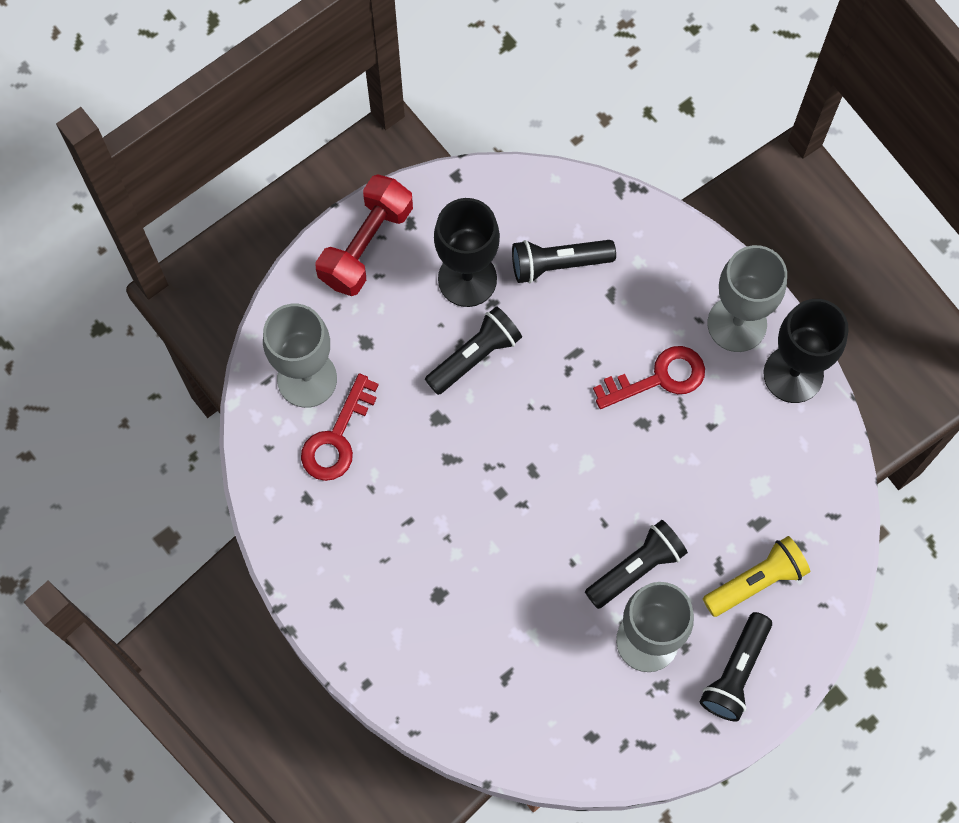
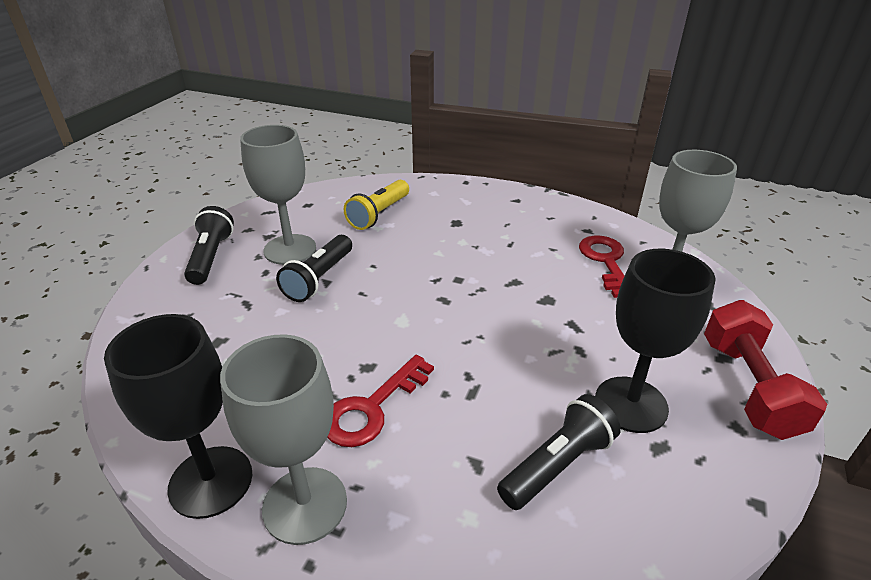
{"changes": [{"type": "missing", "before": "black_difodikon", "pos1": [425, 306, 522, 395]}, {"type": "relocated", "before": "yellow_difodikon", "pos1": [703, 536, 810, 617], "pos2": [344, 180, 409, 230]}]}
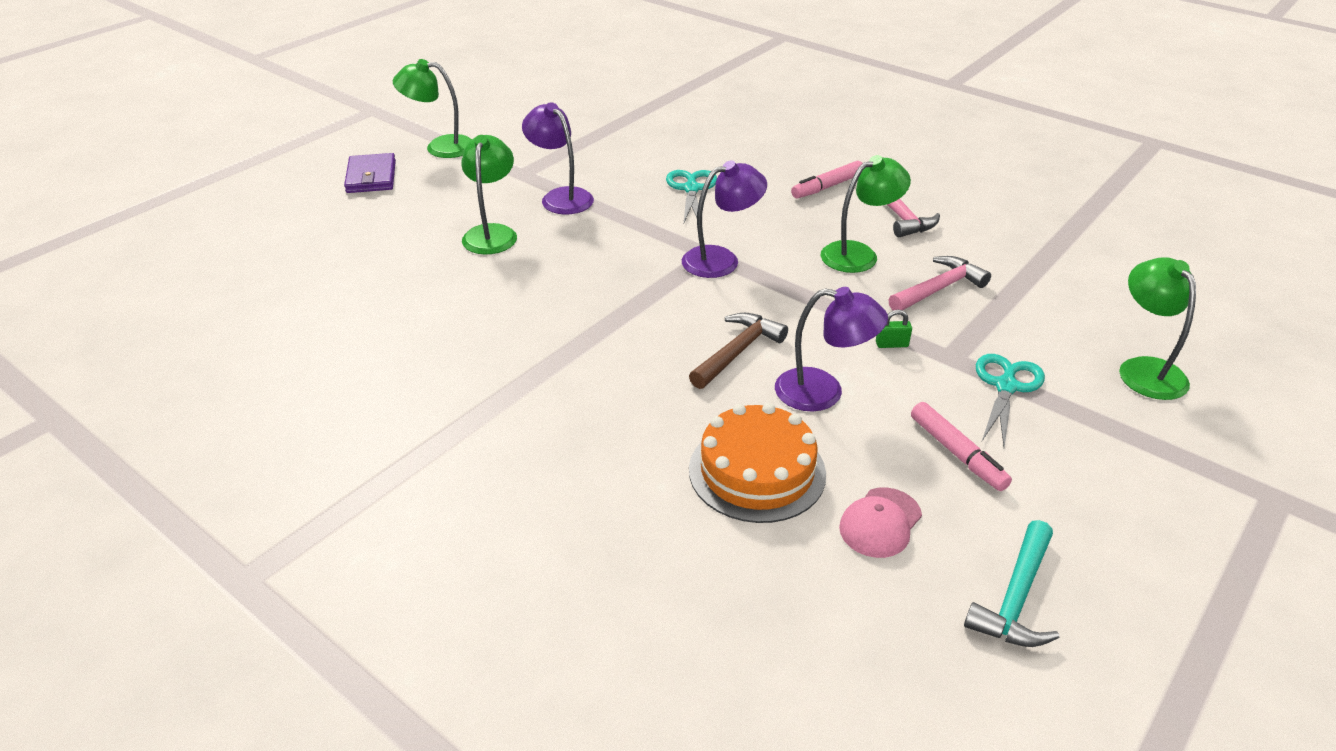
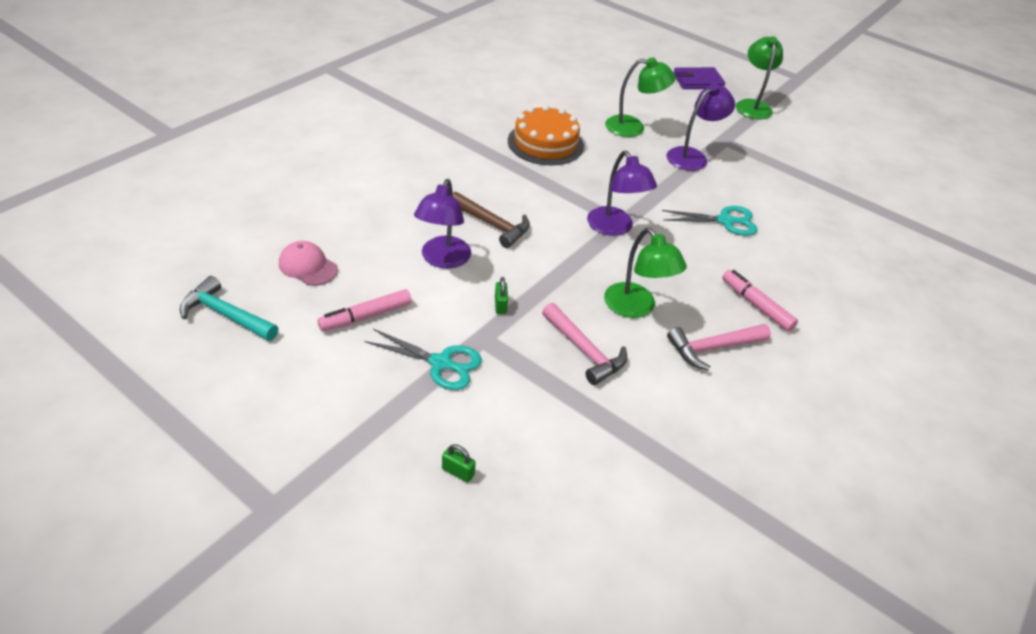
{"changes": [{"type": "exchanged", "before": "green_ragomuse", "after": "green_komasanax", "pos1": [1119, 257, 1196, 400], "pos2": [442, 444, 476, 483]}, {"type": "relocated", "before": "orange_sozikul", "pos1": [689, 403, 826, 523], "pos2": [508, 105, 584, 165]}]}
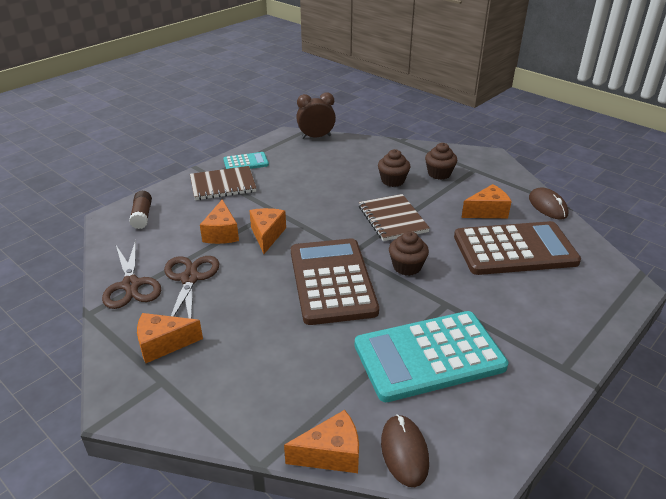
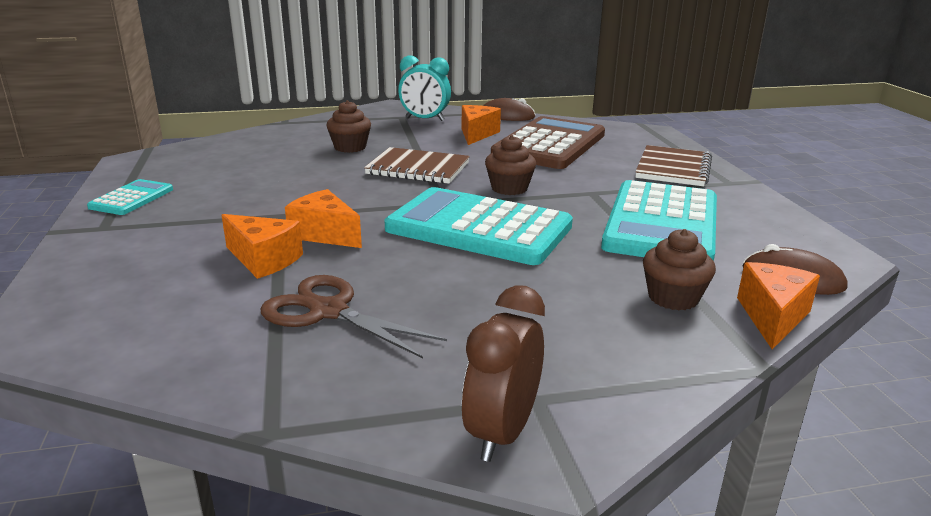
{"changes": [{"type": "relocated", "before": "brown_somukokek", "pos1": [296, 92, 336, 139], "pos2": [462, 285, 545, 462]}, {"type": "relocated", "before": "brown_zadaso", "pos1": [425, 143, 457, 180], "pos2": [643, 229, 716, 310]}, {"type": "relocated", "before": "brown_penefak", "pos1": [190, 166, 256, 200], "pos2": [635, 145, 712, 186]}, {"type": "missing", "before": "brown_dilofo", "pos1": [129, 191, 152, 229]}, {"type": "colour", "before": "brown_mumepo", "after": "turquoise_mumepo", "pos1": [291, 238, 379, 325], "pos2": [384, 187, 573, 265]}, {"type": "missing", "before": "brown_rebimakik", "pos1": [102, 240, 161, 309]}, {"type": "missing", "before": "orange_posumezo", "pos1": [137, 313, 203, 363]}, {"type": "appeared", "after": "turquoise_somukokek", "pos2": [398, 55, 451, 121]}]}
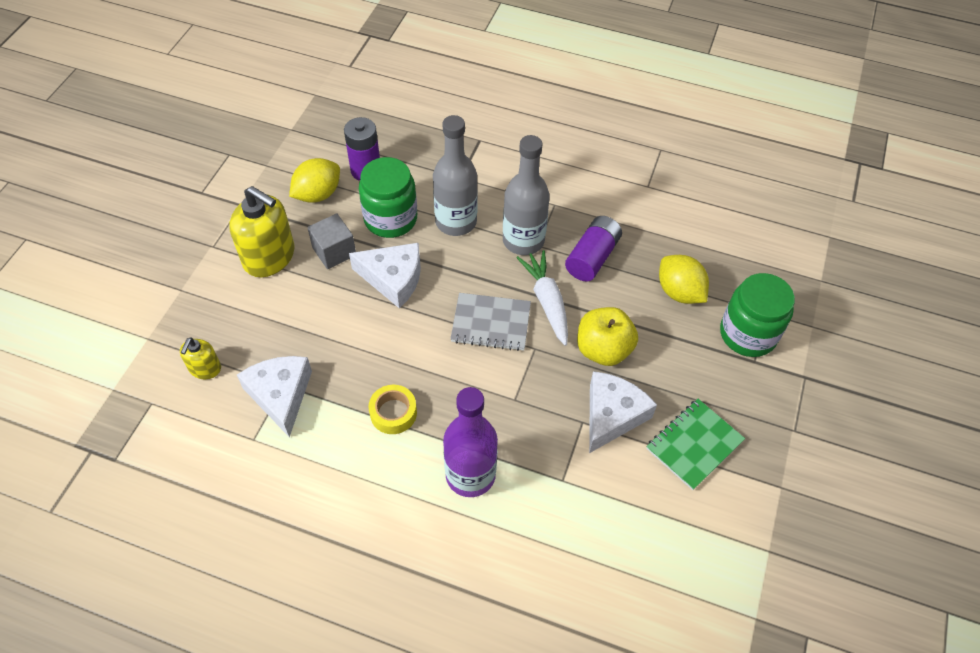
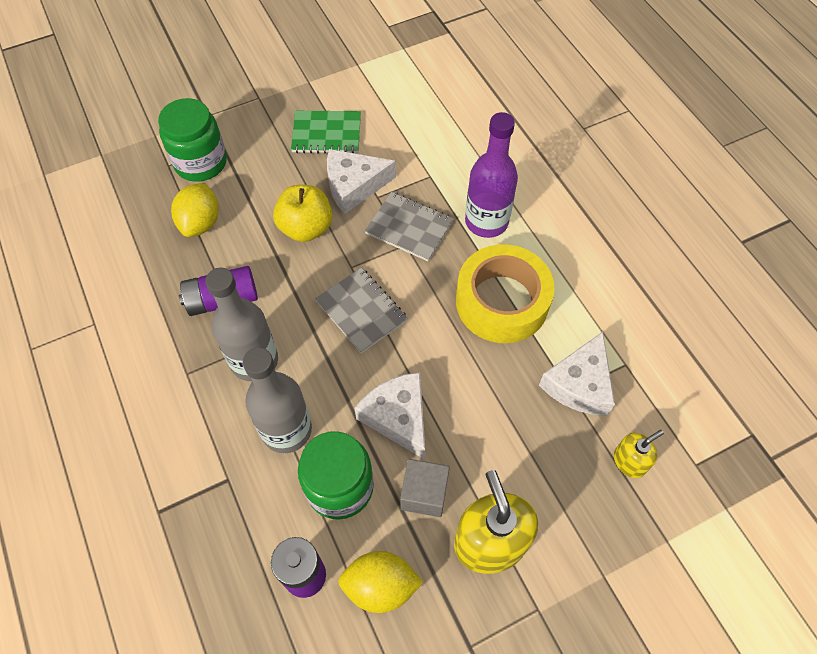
{"changes": [{"type": "missing", "before": "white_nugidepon", "pos1": [516, 250, 568, 346]}, {"type": "size", "before": "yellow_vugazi", "pos1": [368, 385, 417, 434], "pos2": [456, 244, 555, 343], "scale": 2.06}, {"type": "appeared", "after": "grey_penefak", "pos2": [365, 192, 454, 261]}]}
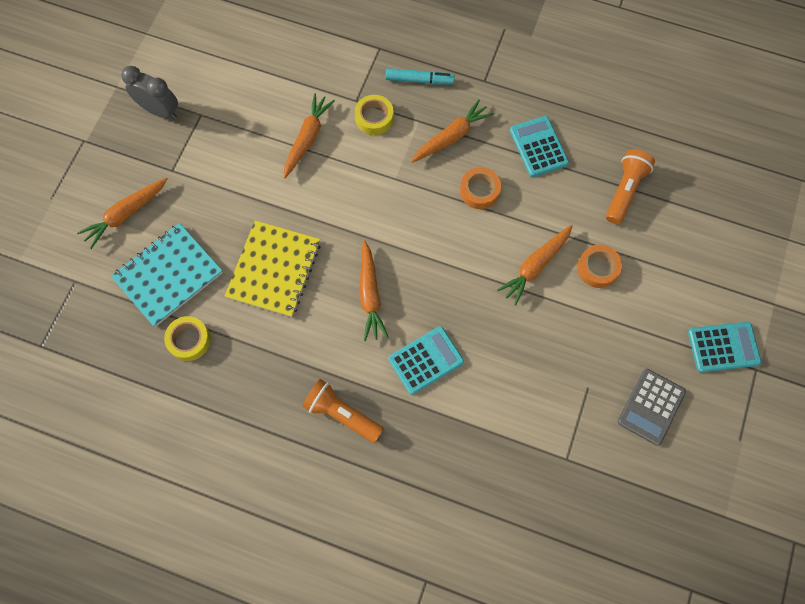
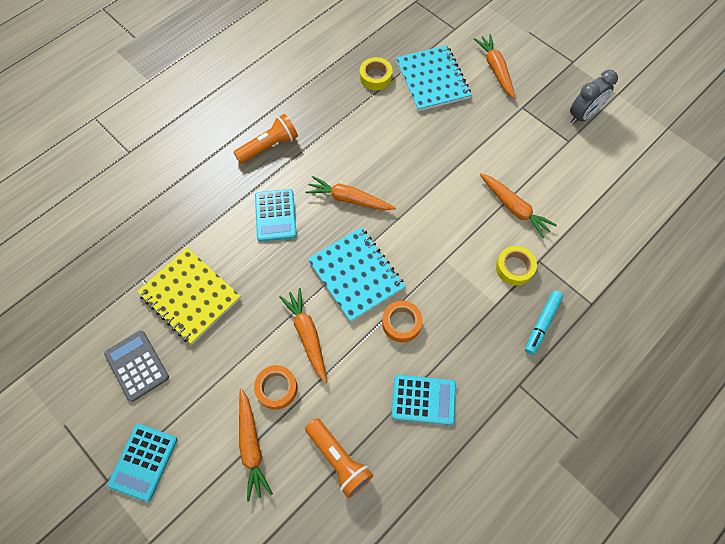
{"changes": [{"type": "relocated", "before": "orange_nugidepon", "pos1": [411, 99, 494, 163], "pos2": [239, 388, 273, 502]}, {"type": "relocated", "before": "yellow_penefak", "pos1": [225, 221, 321, 317], "pos2": [137, 247, 241, 344]}, {"type": "appeared", "after": "turquoise_penefak", "pos2": [308, 227, 406, 322]}]}
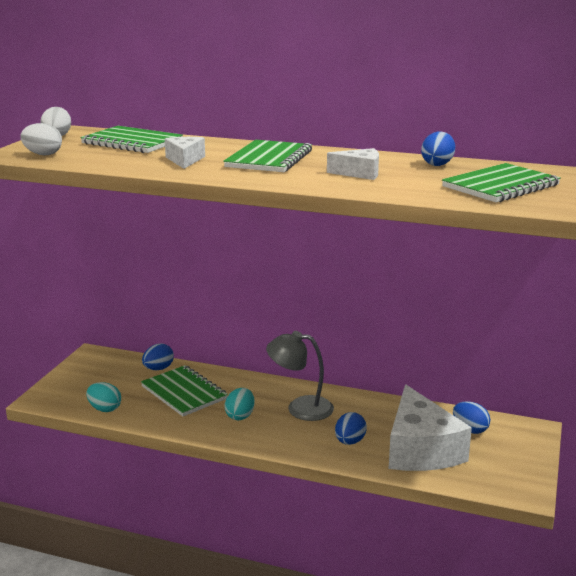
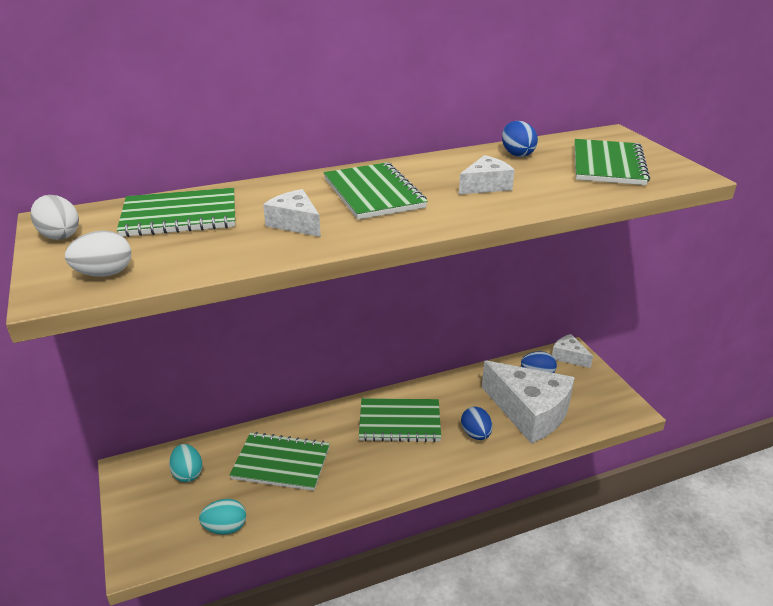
{"changes": [{"type": "exchanged", "before": "grey_ragomuse", "after": "green_penefak", "pos1": [266, 331, 334, 421], "pos2": [359, 398, 441, 442]}, {"type": "missing", "before": "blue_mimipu", "pos1": [142, 343, 174, 370]}, {"type": "relocated", "before": "turquoise_mimipu", "pos1": [225, 388, 255, 420], "pos2": [169, 444, 202, 482]}, {"type": "appeared", "after": "white_posumezo", "pos2": [552, 334, 593, 368]}]}
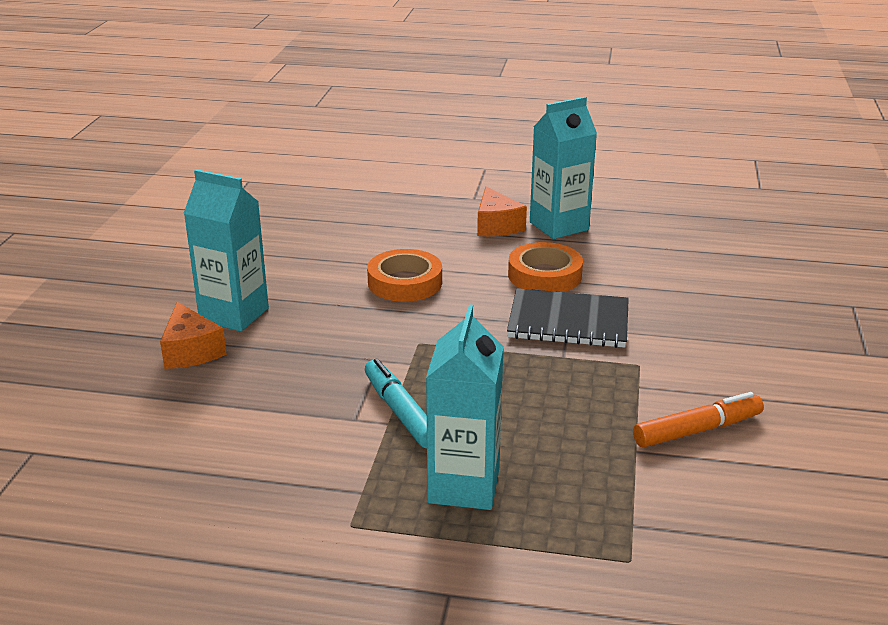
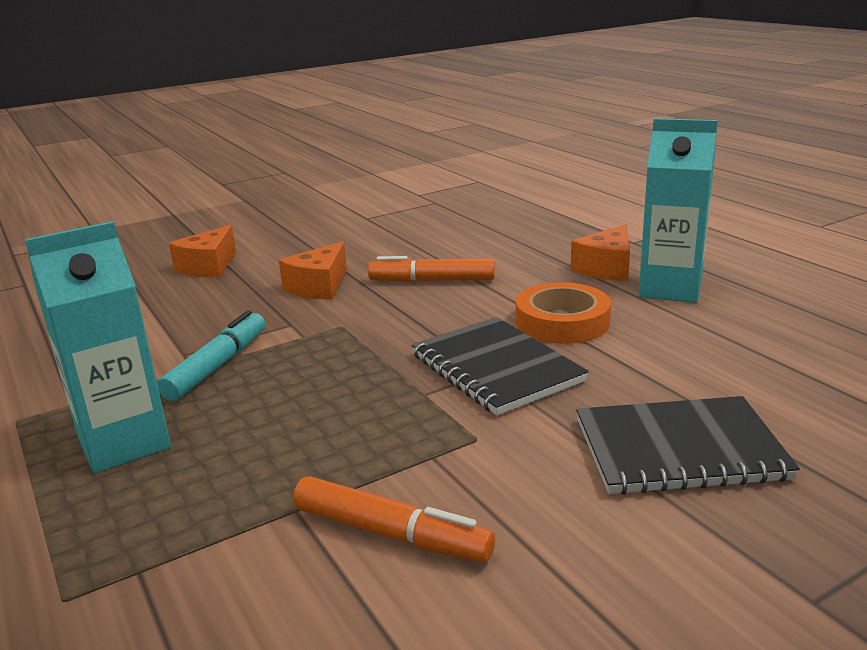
{"changes": [{"type": "missing", "before": "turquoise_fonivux", "pos1": [184, 169, 269, 332]}, {"type": "exchanged", "before": "orange_vugazi", "after": "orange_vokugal", "pos1": [367, 249, 442, 302], "pos2": [368, 256, 495, 282]}, {"type": "appeared", "after": "orange_posumezo", "pos2": [279, 241, 347, 300]}, {"type": "appeared", "after": "black_penefak", "pos2": [576, 396, 800, 495]}]}
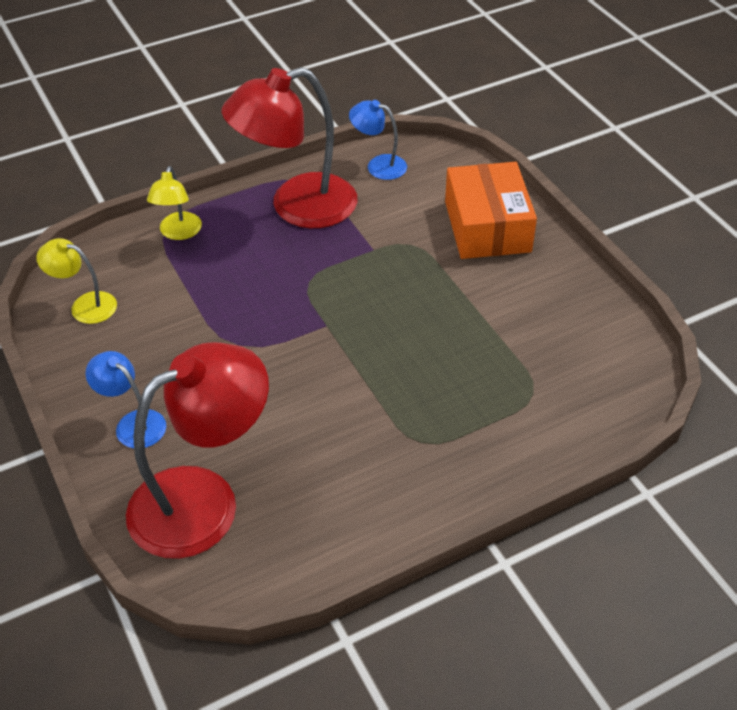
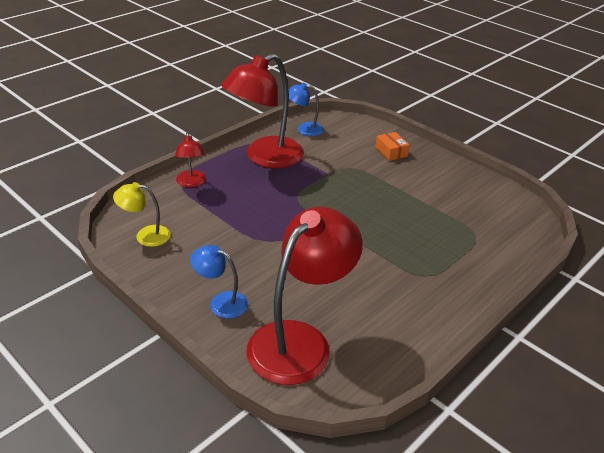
{"changes": [{"type": "size", "before": "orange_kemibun", "pos1": [445, 162, 537, 259], "pos2": [375, 132, 410, 161], "scale": 0.47}, {"type": "colour", "before": "yellow_ragomuse", "after": "red_ragomuse", "pos1": [147, 166, 202, 240], "pos2": [175, 132, 206, 187]}]}
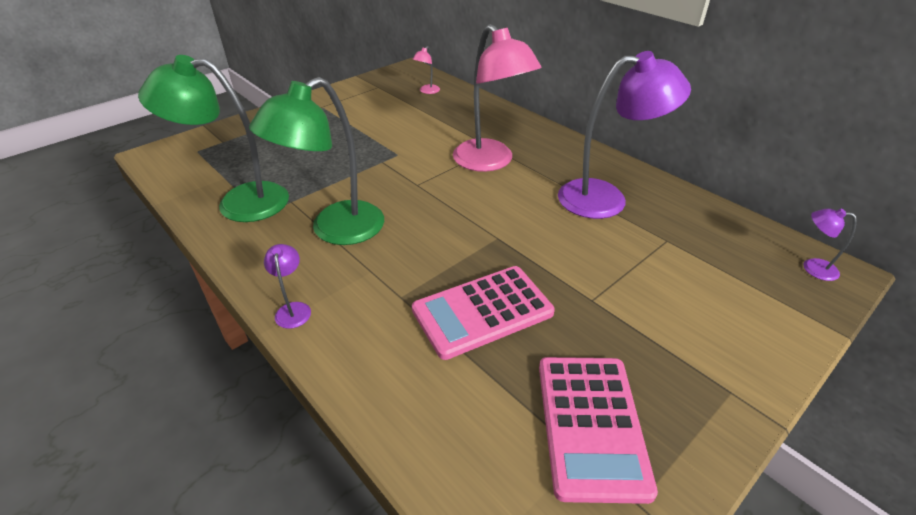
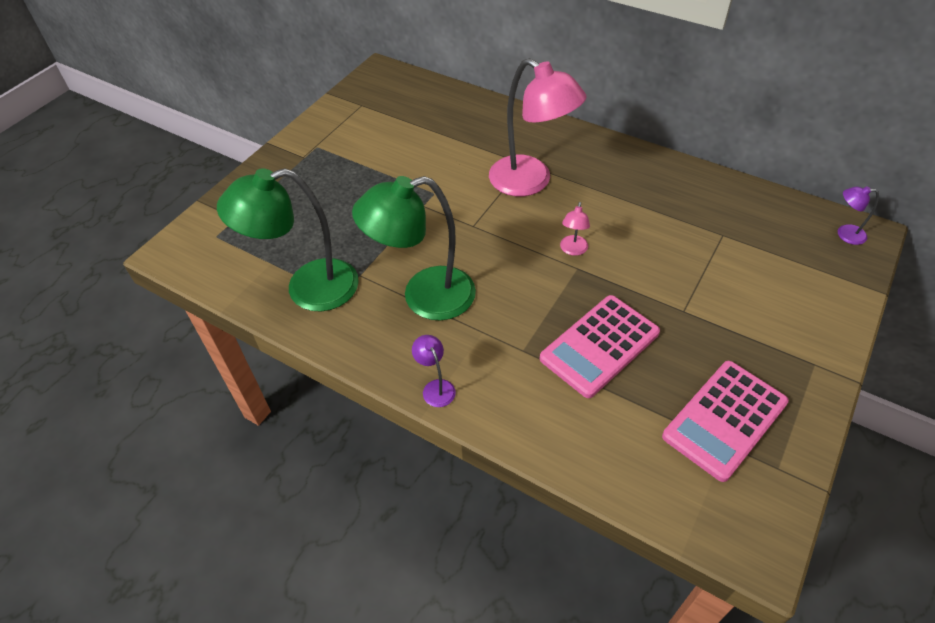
{"changes": [{"type": "relocated", "before": "pink_ragomuse", "pos1": [413, 46, 440, 94], "pos2": [560, 202, 590, 256]}, {"type": "missing", "before": "purple_ragomuse", "pos1": [558, 51, 691, 219]}, {"type": "spun", "before": "green_ragomuse", "pos1": [249, 77, 384, 245], "pos2": [352, 176, 476, 321], "turn": 45}, {"type": "spun", "before": "pink_mumepo", "pos1": [539, 357, 658, 504], "pos2": [662, 361, 789, 482], "turn": 60}]}
